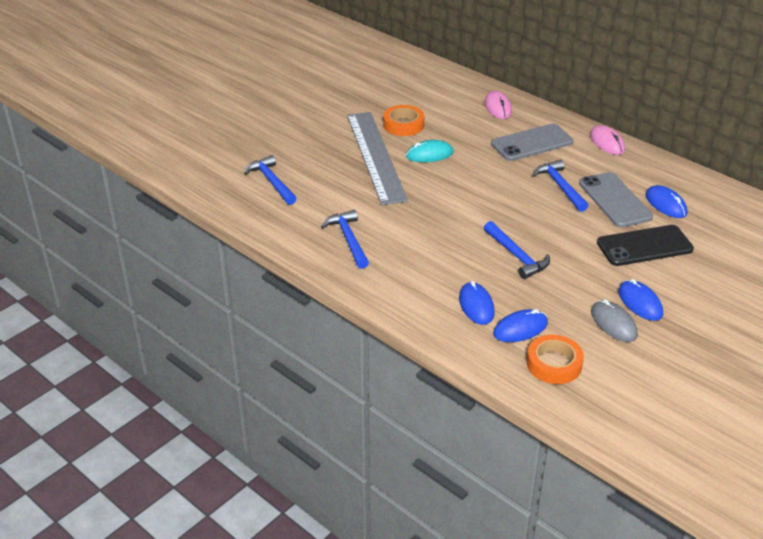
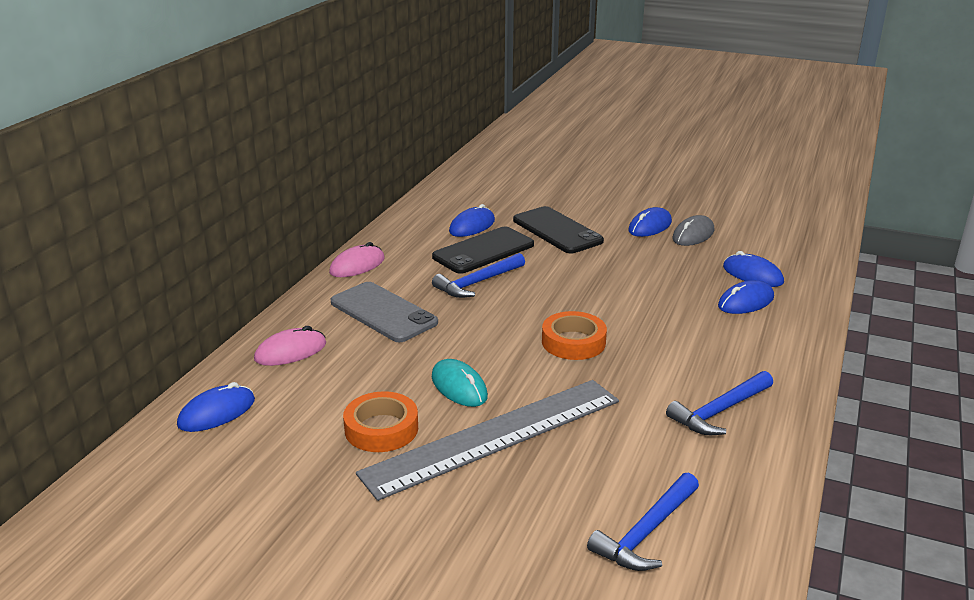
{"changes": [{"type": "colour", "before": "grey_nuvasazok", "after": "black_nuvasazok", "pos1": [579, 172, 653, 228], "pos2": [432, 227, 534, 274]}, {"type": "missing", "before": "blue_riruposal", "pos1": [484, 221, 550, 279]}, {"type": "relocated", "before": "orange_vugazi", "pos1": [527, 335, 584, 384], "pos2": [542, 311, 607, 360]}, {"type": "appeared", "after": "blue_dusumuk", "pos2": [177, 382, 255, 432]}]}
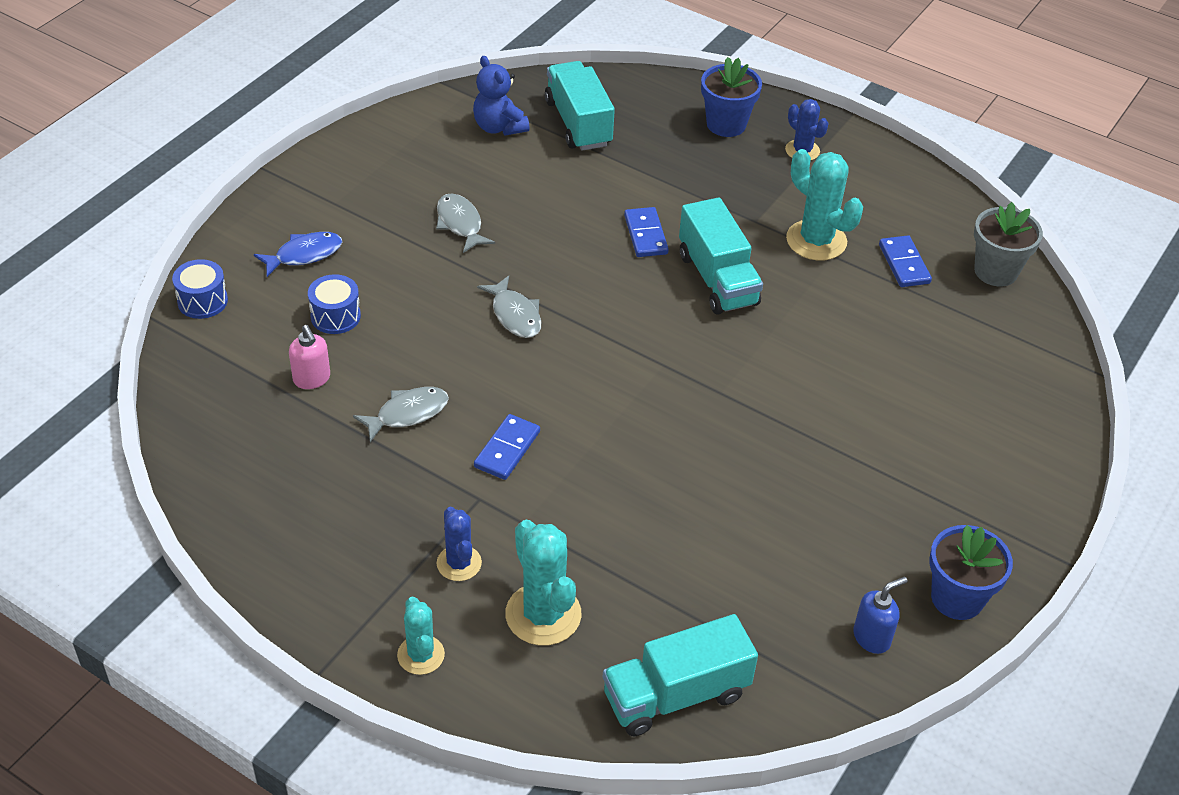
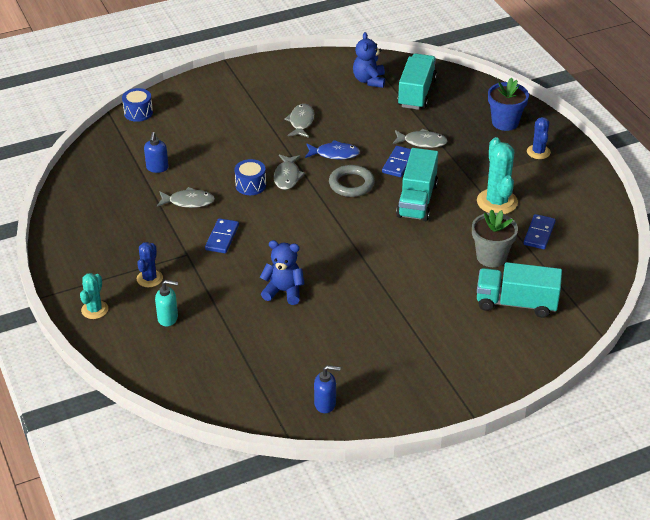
{"changes": [{"type": "relocated", "before": "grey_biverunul", "pos1": [974, 202, 1043, 286], "pos2": [472, 210, 518, 267]}, {"type": "relocated", "before": "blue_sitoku", "pos1": [254, 232, 342, 277], "pos2": [305, 140, 360, 159]}, {"type": "relocated", "before": "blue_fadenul", "pos1": [308, 274, 361, 334], "pos2": [234, 159, 266, 195]}, {"type": "colour", "before": "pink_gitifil", "after": "blue_gitifil", "pos1": [289, 325, 330, 389], "pos2": [144, 132, 169, 173]}, {"type": "spun", "before": "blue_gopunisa", "pos1": [474, 414, 540, 480], "pos2": [205, 218, 239, 253], "turn": -45}, {"type": "exchanged", "before": "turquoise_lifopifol", "after": "turquoise_gitifil", "pos1": [505, 520, 582, 645], "pos2": [155, 280, 178, 326]}, {"type": "missing", "before": "blue_biverunul", "pos1": [929, 525, 1013, 620]}, {"type": "relocated", "before": "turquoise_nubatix", "pos1": [603, 614, 758, 736], "pos2": [477, 262, 562, 318]}, {"type": "appeared", "after": "grey_sitoku", "pos2": [393, 129, 447, 148]}, {"type": "appeared", "after": "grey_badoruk", "pos2": [329, 165, 375, 197]}, {"type": "appeared", "after": "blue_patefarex", "pos2": [260, 240, 304, 305]}]}
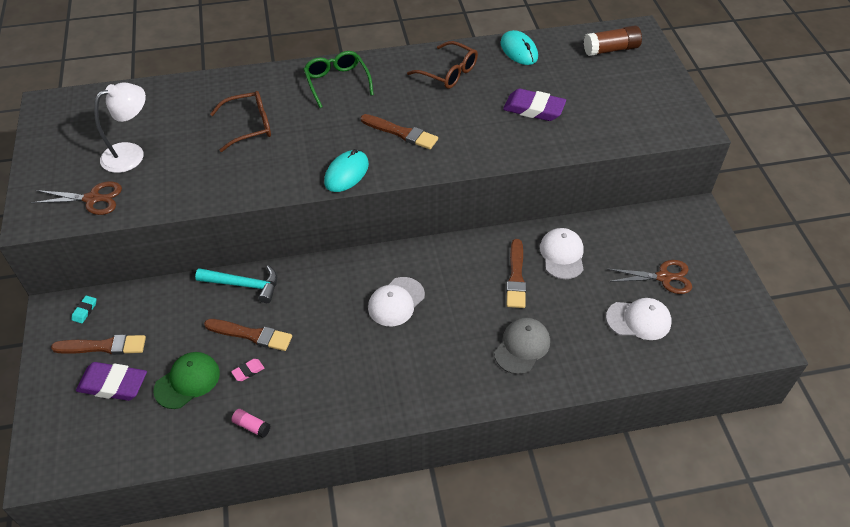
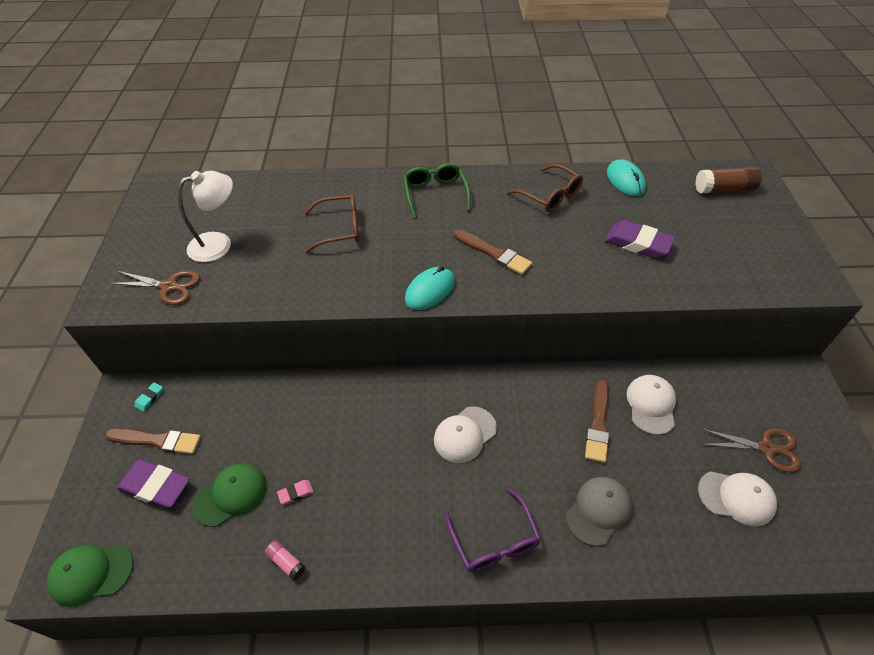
{"changes": [{"type": "missing", "before": "turquoise_riruposal", "pos1": [195, 265, 277, 303]}, {"type": "missing", "before": "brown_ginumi", "pos1": [204, 319, 292, 351]}, {"type": "appeared", "after": "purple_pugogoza", "pos2": [444, 488, 541, 572]}, {"type": "appeared", "after": "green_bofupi", "pos2": [47, 544, 134, 607]}]}
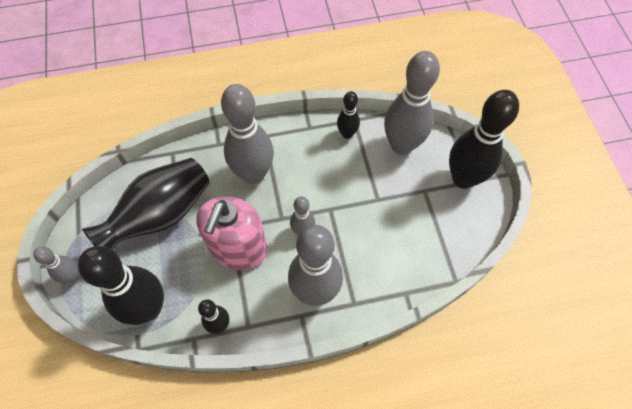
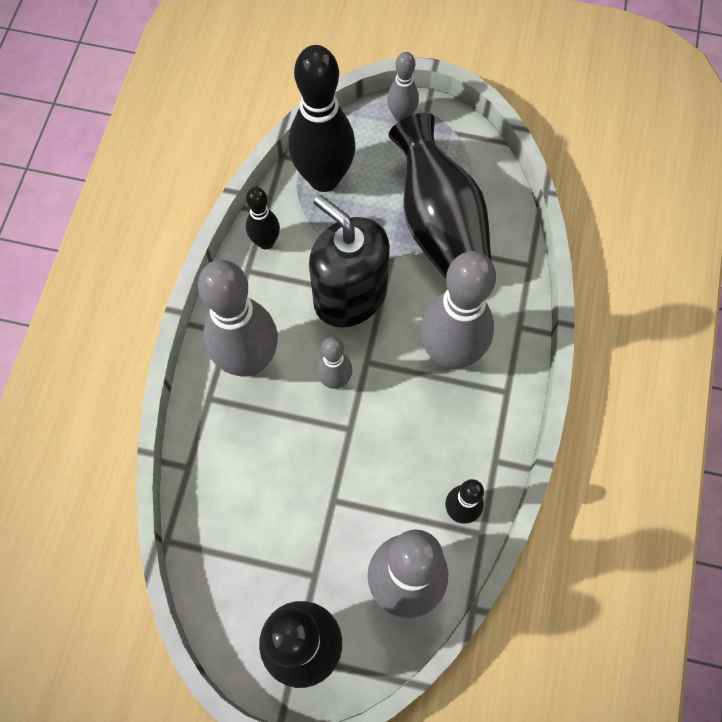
{"changes": [{"type": "colour", "before": "pink_gitifil", "after": "black_gitifil", "pos1": [196, 196, 267, 270], "pos2": [309, 195, 390, 327]}]}
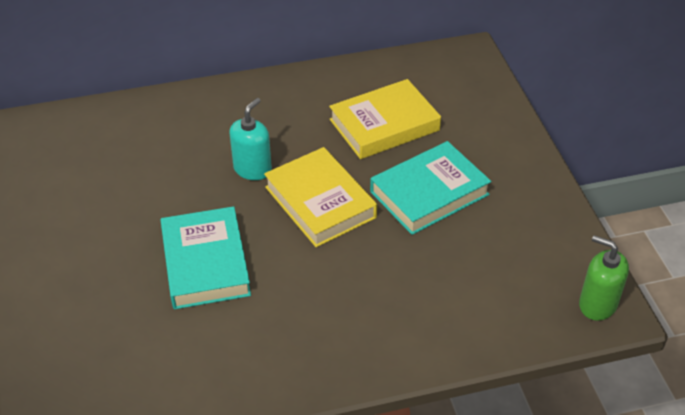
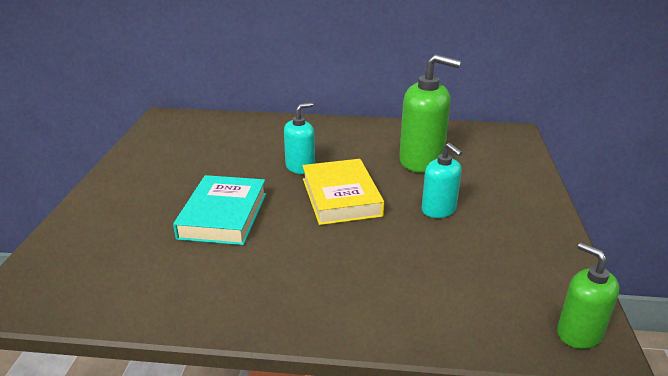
{"changes": [{"type": "exchanged", "before": "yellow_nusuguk", "after": "green_gitifil", "pos1": [329, 79, 441, 159], "pos2": [399, 54, 461, 173]}, {"type": "exchanged", "before": "turquoise_nusuguk", "after": "turquoise_gitifil", "pos1": [370, 141, 491, 235], "pos2": [422, 143, 463, 218]}]}
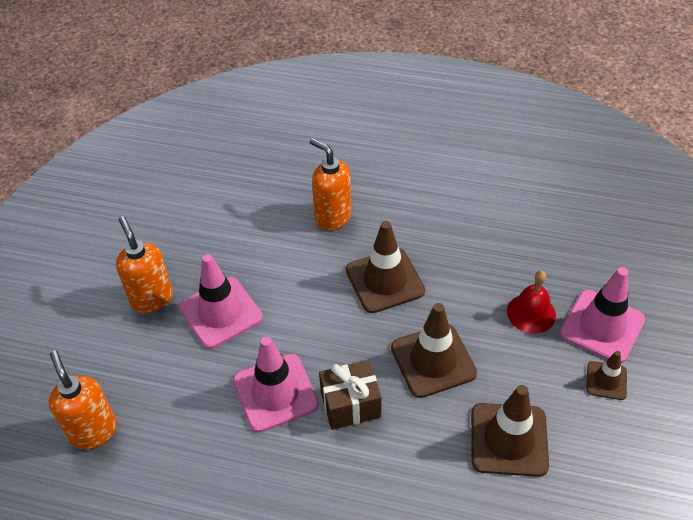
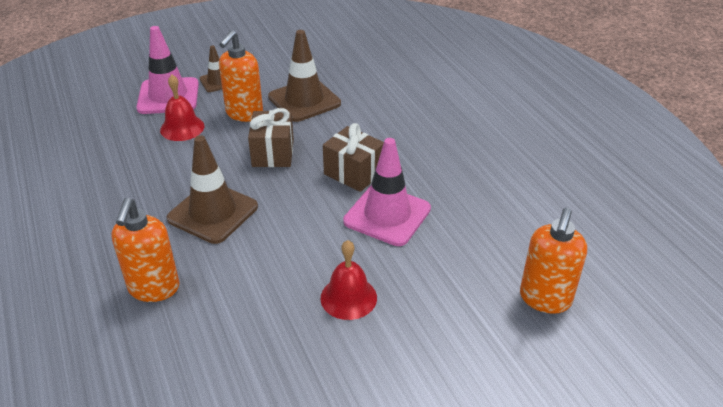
{"changes": [{"type": "relocated", "before": "orange_gitifil", "pos1": [116, 216, 173, 313], "pos2": [219, 30, 263, 122]}, {"type": "exchanged", "before": "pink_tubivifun", "after": "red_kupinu", "pos1": [179, 254, 263, 349], "pos2": [321, 240, 377, 320]}, {"type": "exchanged", "before": "brown_tubivifun", "after": "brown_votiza", "pos1": [391, 303, 477, 398], "pos2": [248, 108, 294, 167]}]}
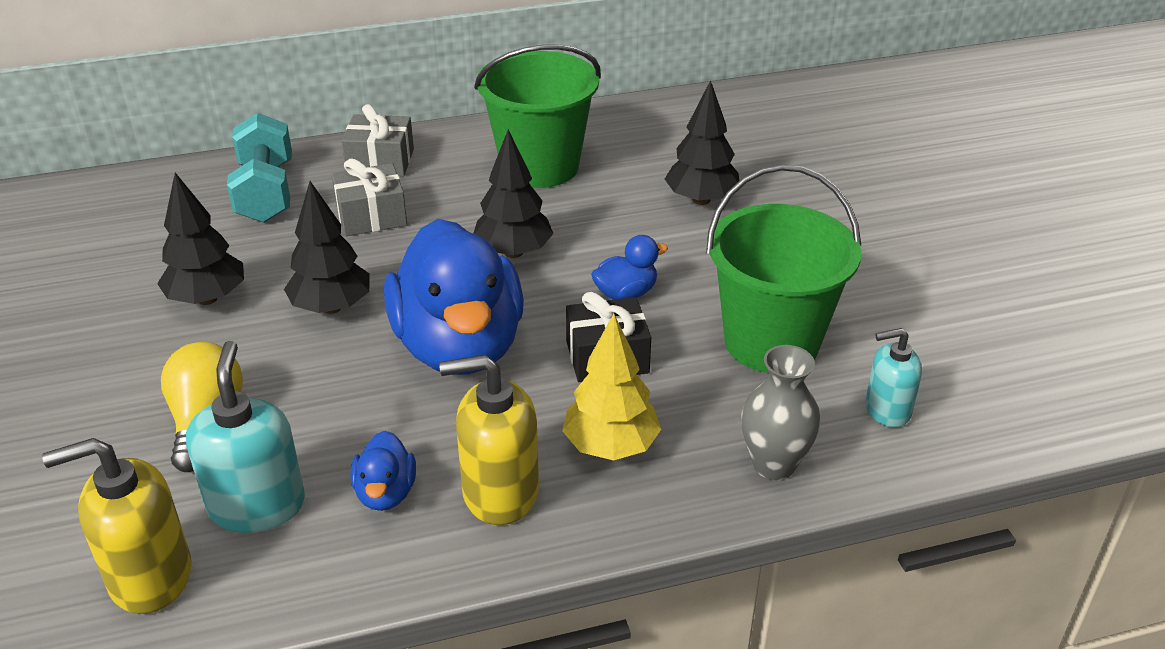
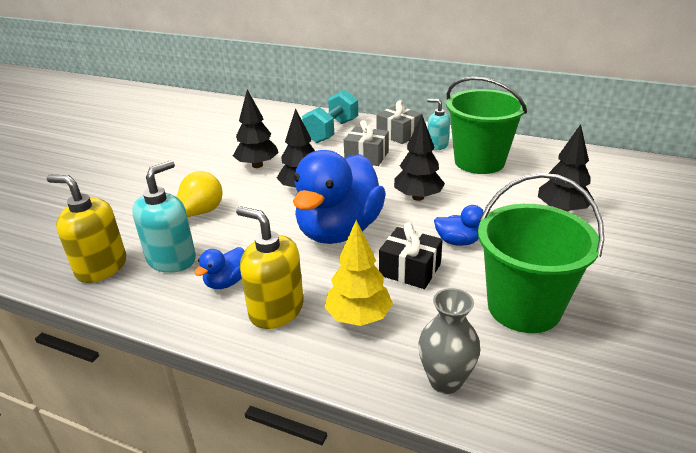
{"changes": [{"type": "relocated", "before": "turquoise_gitifil", "pos1": [865, 328, 922, 427], "pos2": [427, 99, 450, 150]}]}
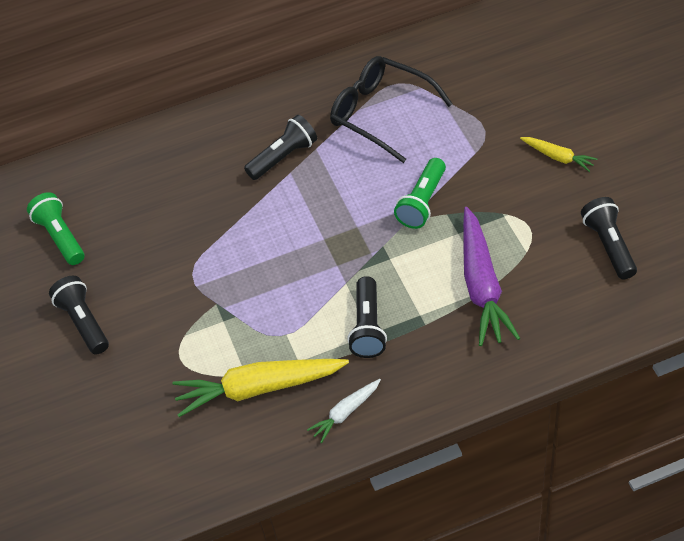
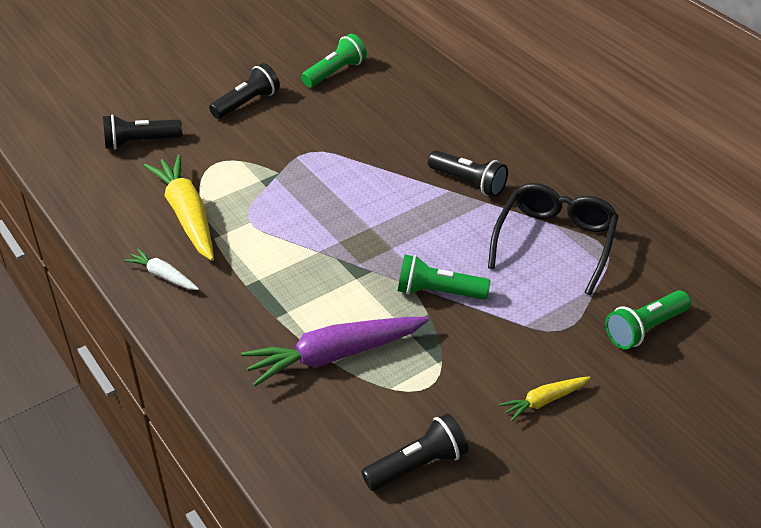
{"changes": [{"type": "spun", "before": "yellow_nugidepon", "pos1": [520, 137, 597, 172], "pos2": [499, 376, 590, 422], "turn": 45}, {"type": "relocated", "before": "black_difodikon", "pos1": [347, 276, 387, 358], "pos2": [103, 114, 182, 150]}, {"type": "appeared", "after": "green_difodikon", "pos2": [605, 290, 691, 349]}]}
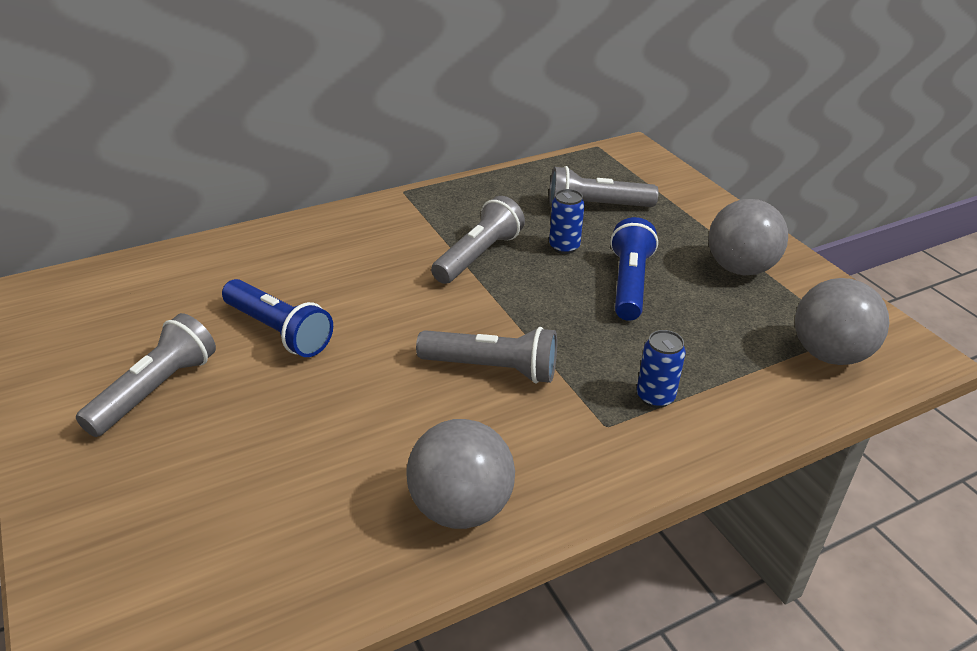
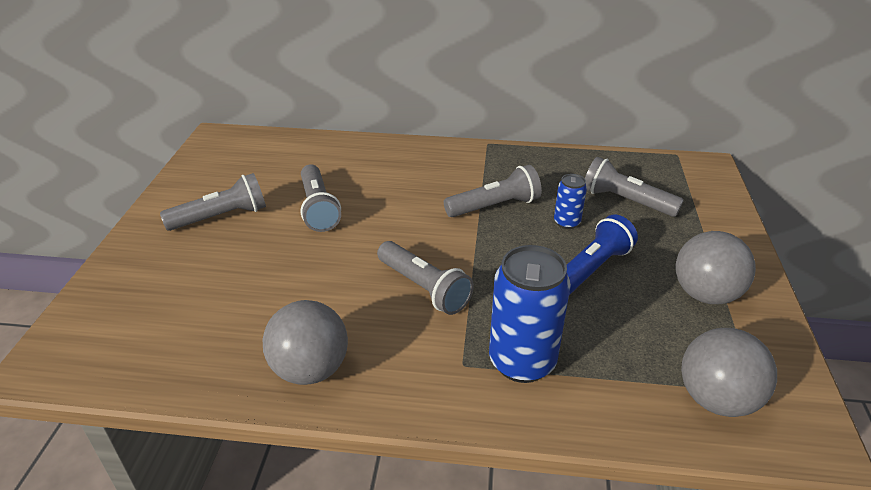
{"changes": [{"type": "colour", "before": "blue_difodikon", "after": "grey_difodikon", "pos1": [222, 279, 333, 357], "pos2": [301, 165, 341, 232]}, {"type": "size", "before": "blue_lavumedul", "pos1": [637, 330, 686, 408], "pos2": [489, 245, 571, 383], "scale": 1.96}]}
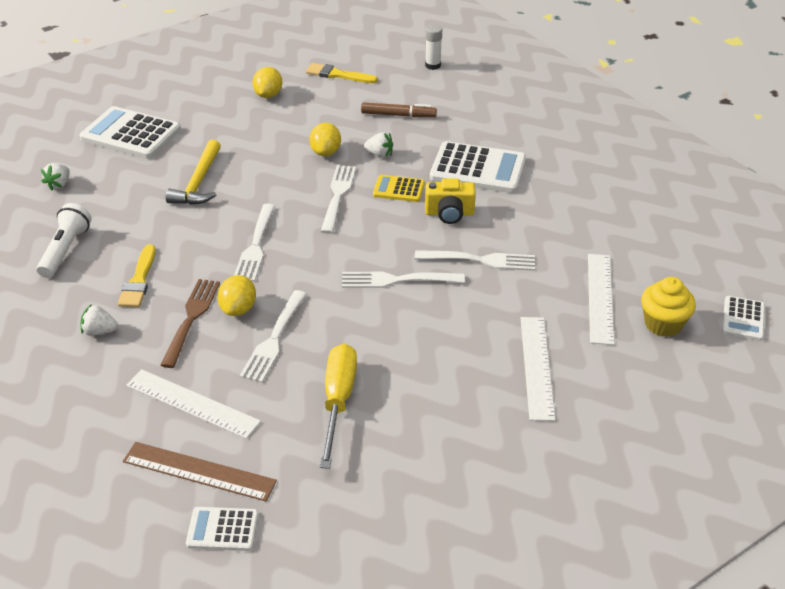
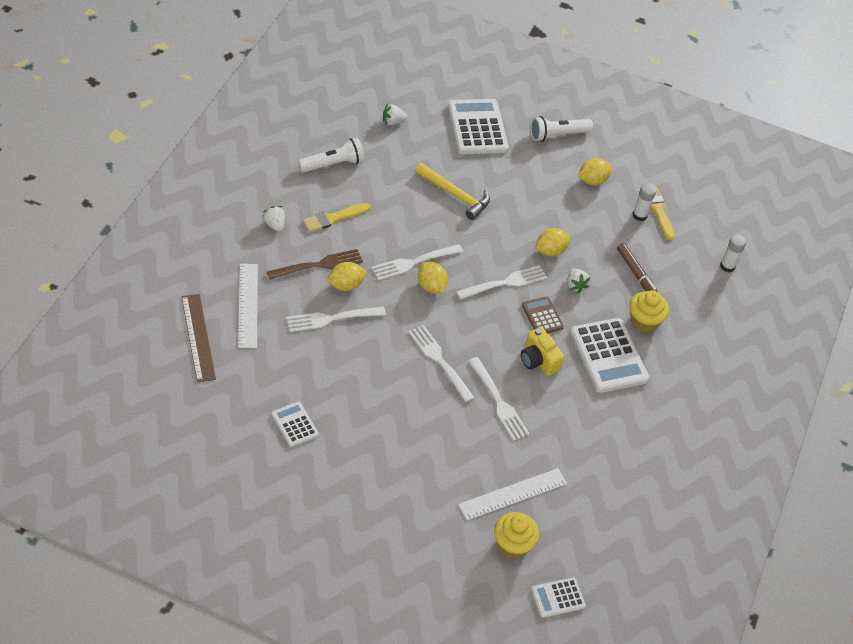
{"changes": [{"type": "spun", "before": "yellow_riruposal", "pos1": [166, 140, 221, 205], "pos2": [415, 163, 490, 220], "turn": -120}, {"type": "colour", "before": "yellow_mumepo", "after": "brown_mumepo", "pos1": [373, 175, 425, 202], "pos2": [522, 296, 564, 333]}, {"type": "missing", "before": "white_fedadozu", "pos1": [521, 317, 555, 421]}, {"type": "missing", "before": "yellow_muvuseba", "pos1": [320, 344, 357, 469]}, {"type": "relocated", "before": "white_mumepo", "pos1": [186, 507, 259, 551], "pos2": [272, 402, 319, 447]}, {"type": "appeared", "after": "white_difodikon", "pos2": [530, 116, 593, 142]}, {"type": "appeared", "after": "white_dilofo", "pos2": [633, 183, 656, 221]}, {"type": "appeared", "after": "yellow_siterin", "pos2": [418, 262, 448, 294]}, {"type": "appeared", "after": "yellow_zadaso", "pos2": [629, 291, 669, 333]}]}
